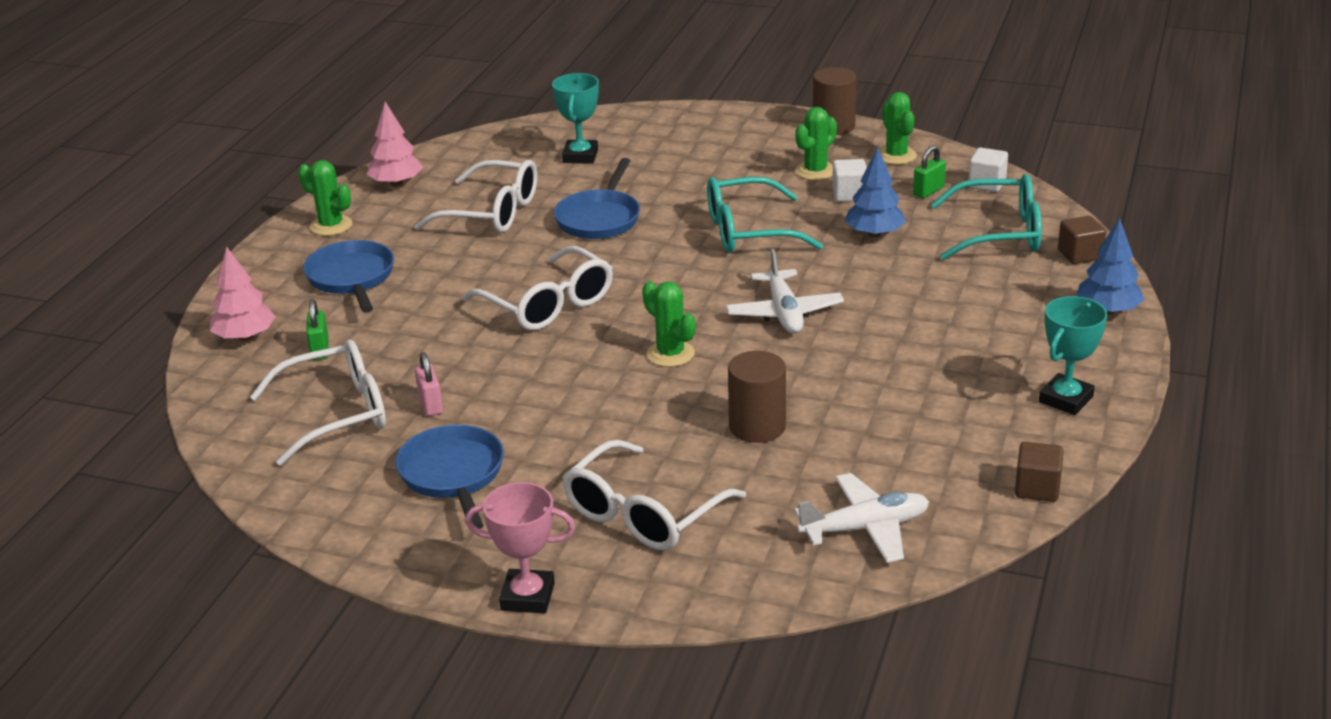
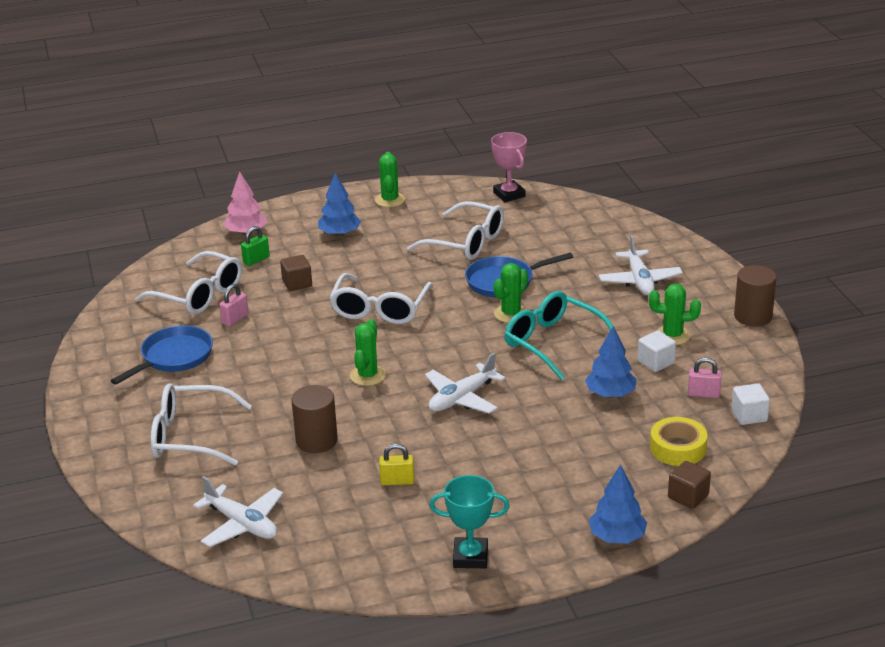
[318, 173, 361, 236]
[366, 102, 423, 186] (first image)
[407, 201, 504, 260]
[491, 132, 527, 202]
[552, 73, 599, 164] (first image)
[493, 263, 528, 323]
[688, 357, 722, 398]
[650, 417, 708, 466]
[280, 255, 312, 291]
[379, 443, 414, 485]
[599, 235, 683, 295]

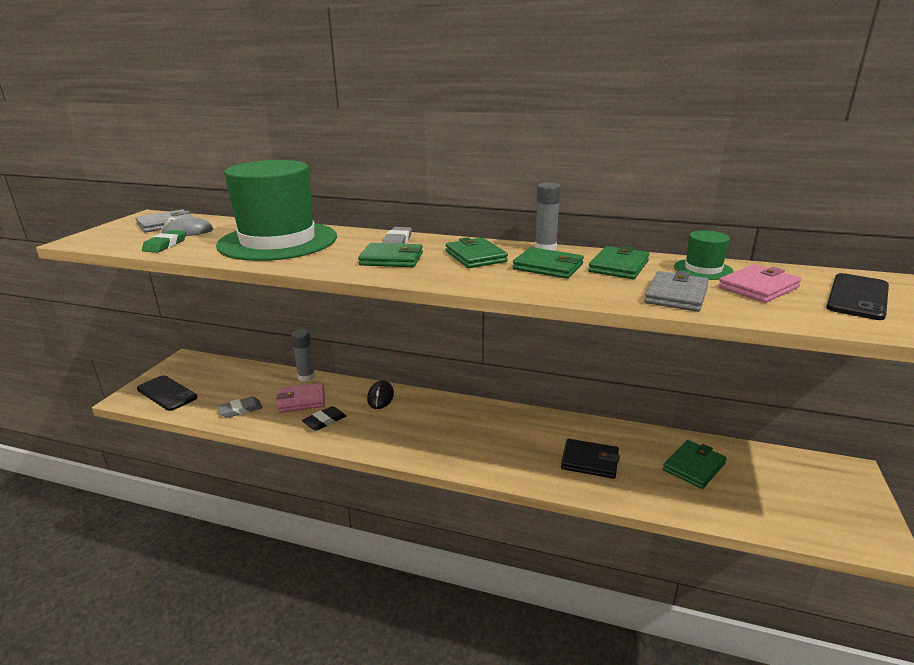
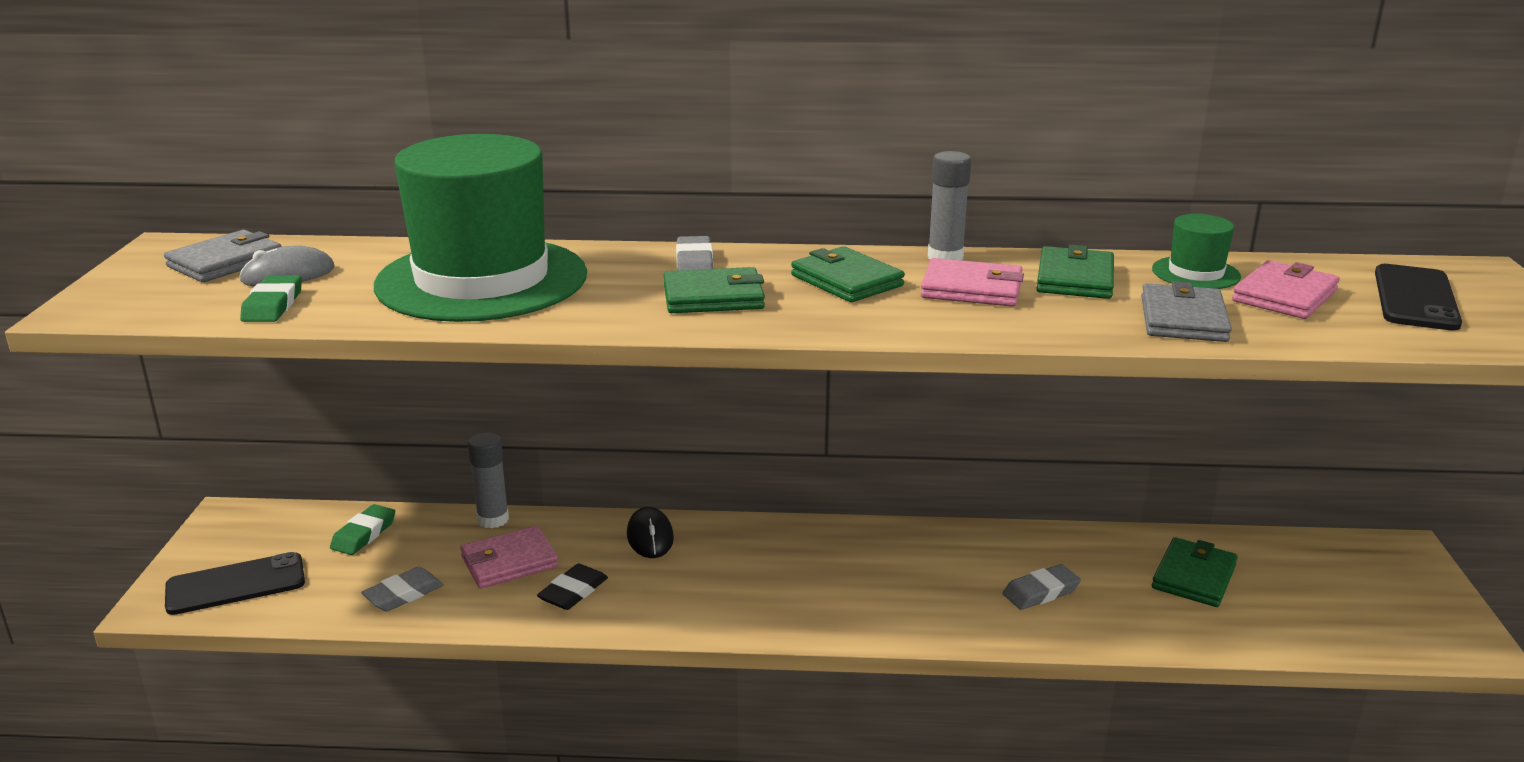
[165, 552, 305, 615]
[921, 258, 1024, 307]
[1002, 564, 1081, 610]
[330, 504, 395, 555]

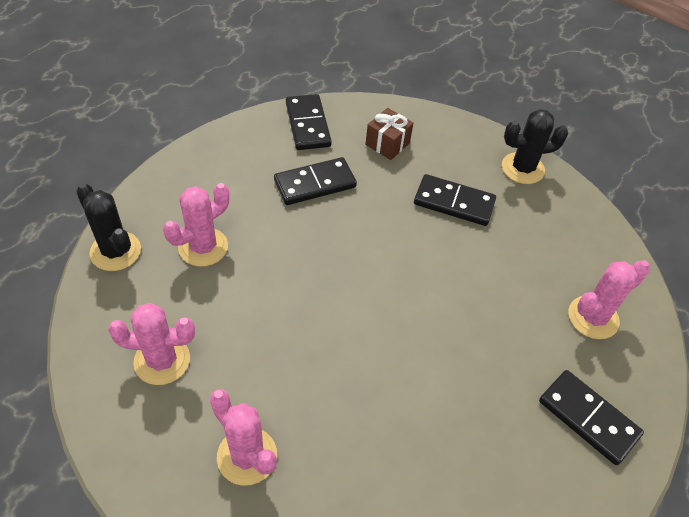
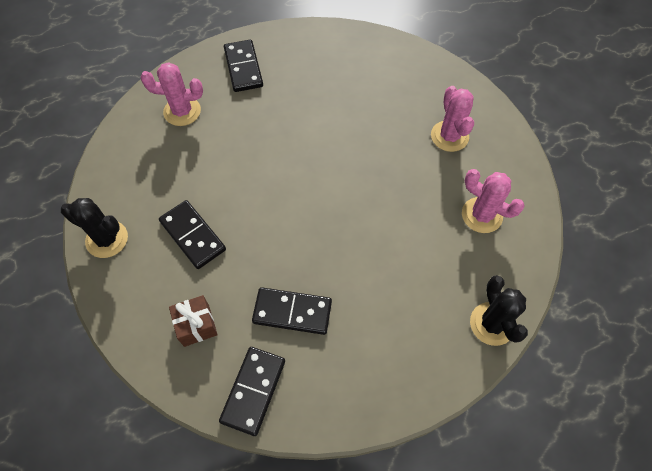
[163, 183, 229, 267] (first image)

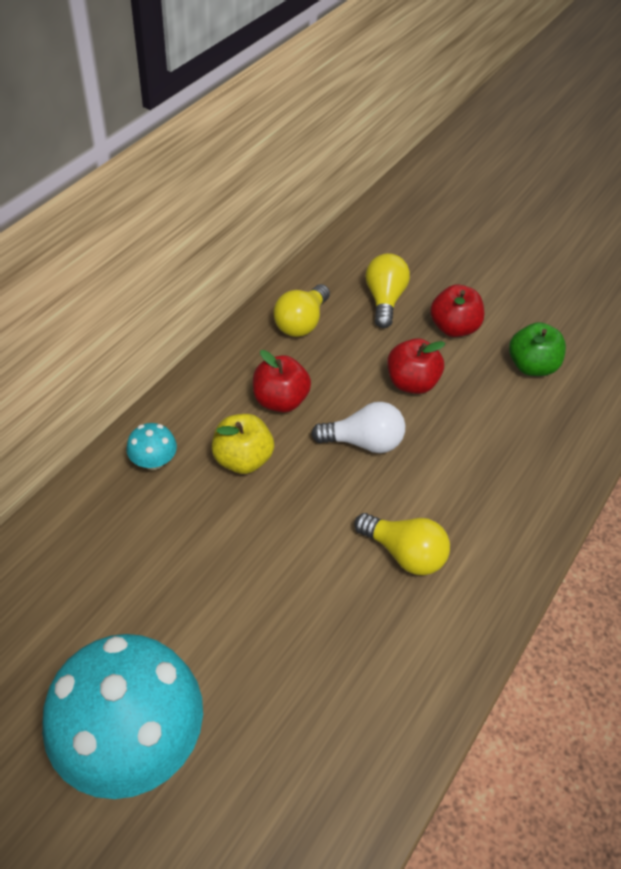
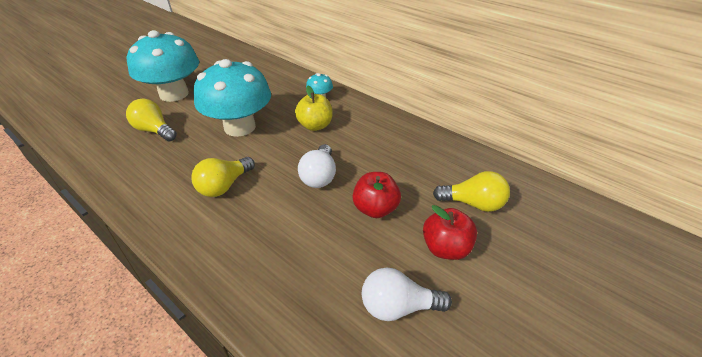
[253, 350, 311, 413] (first image)
[126, 99, 177, 141]
[362, 268, 452, 321]
[193, 59, 271, 137]

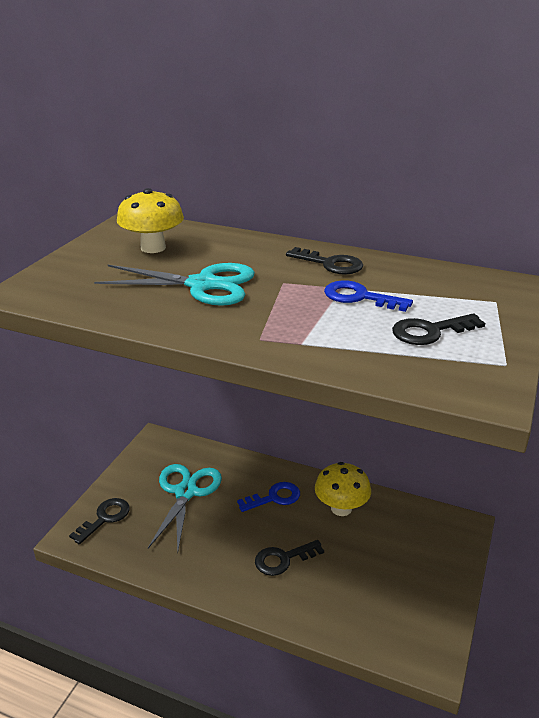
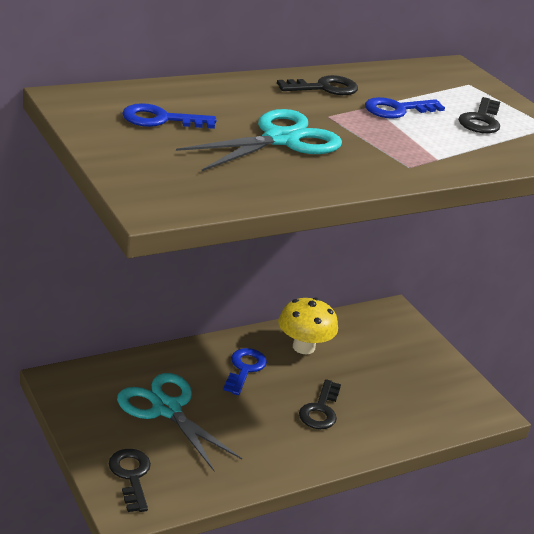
[122, 103, 217, 129]

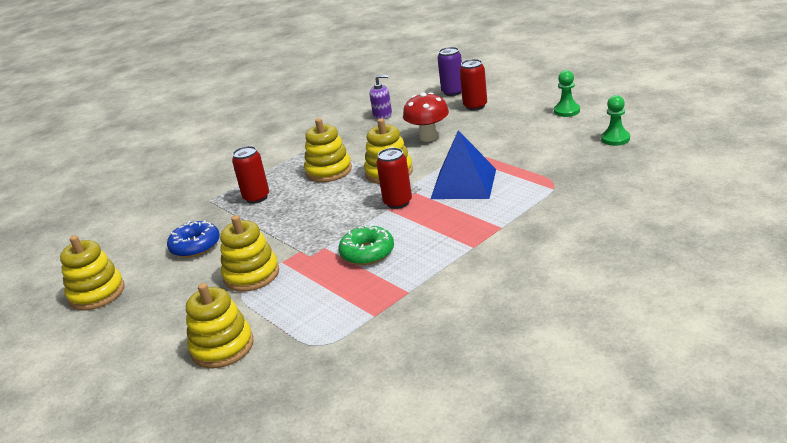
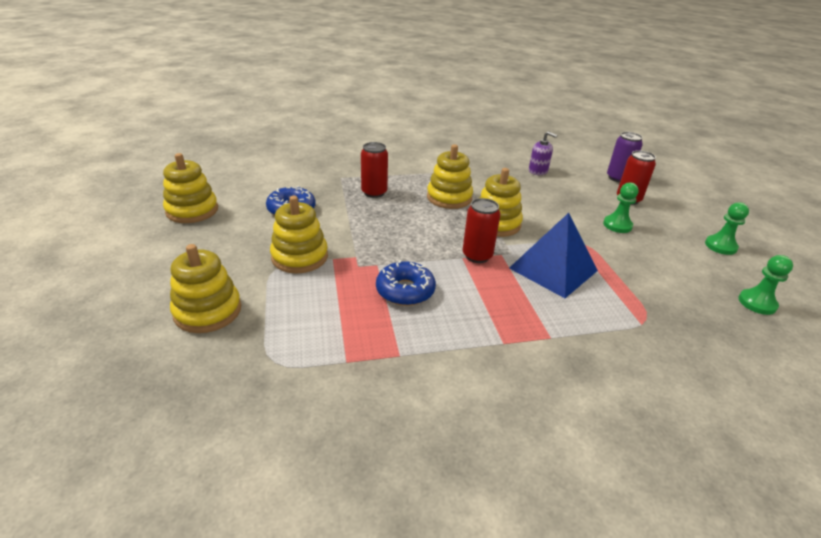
[376, 260, 436, 306]
[403, 92, 449, 142] (first image)
[603, 182, 639, 233]

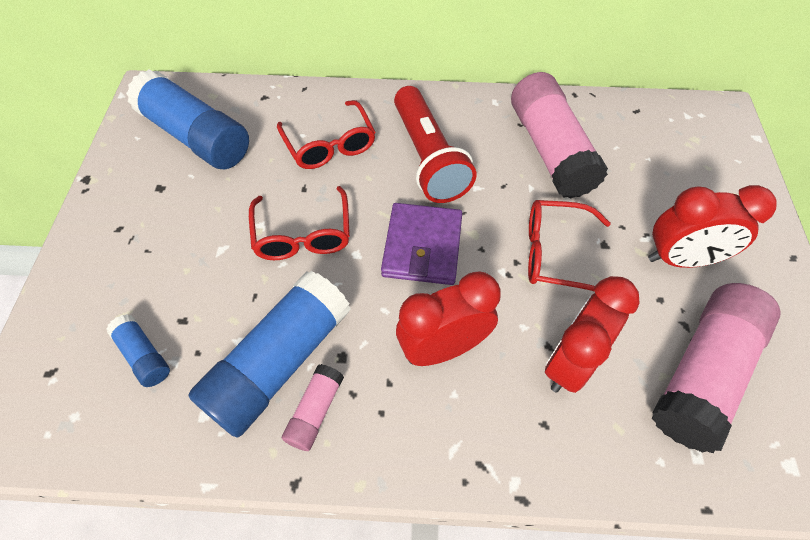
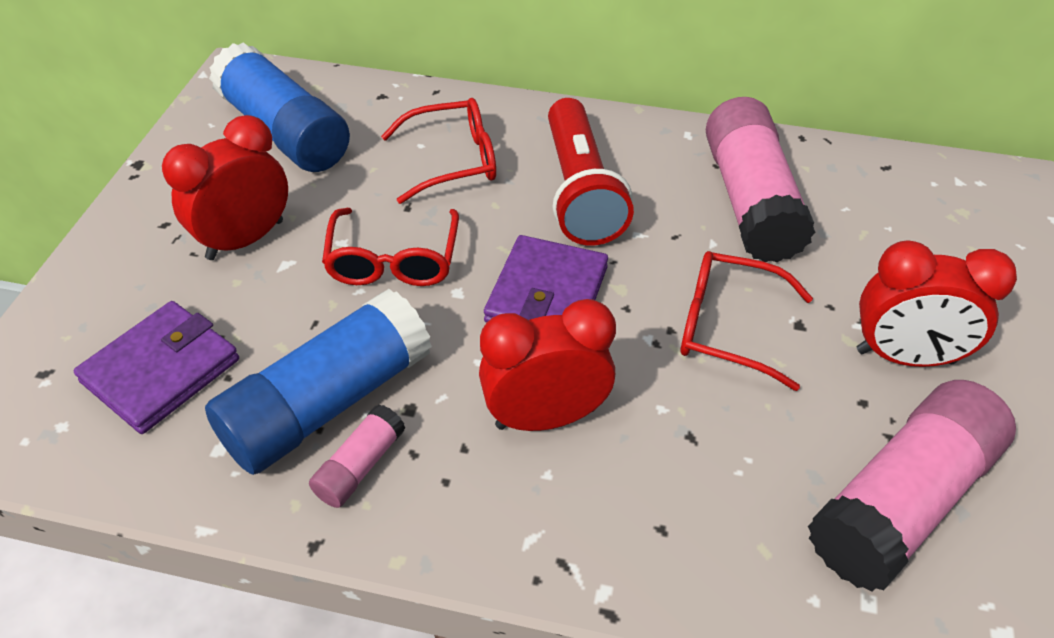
[74, 301, 239, 434]
[381, 98, 496, 204]
[162, 115, 288, 260]

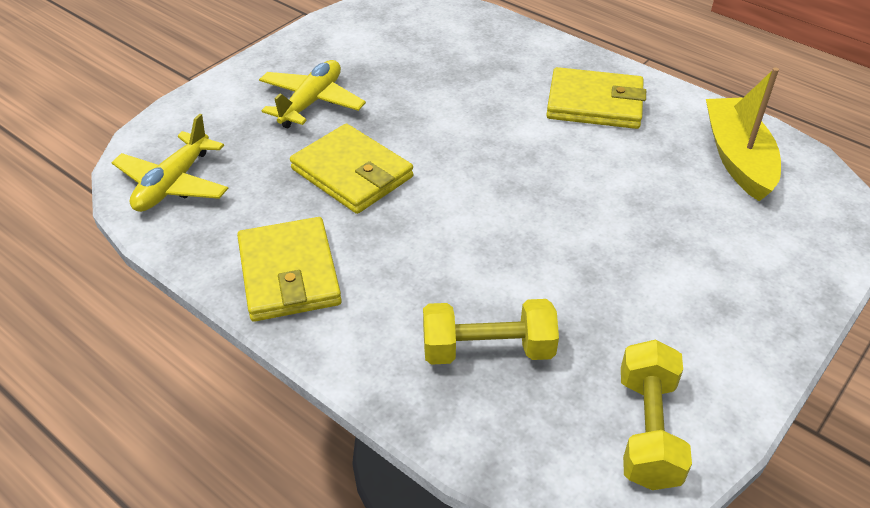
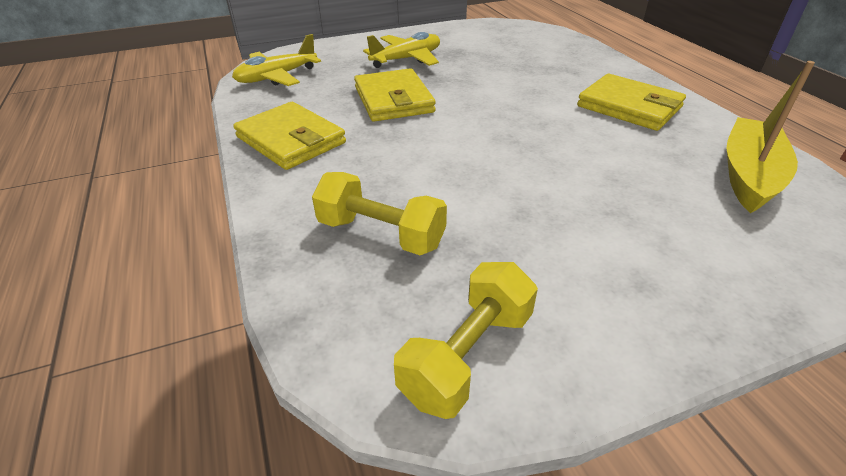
[233, 102, 346, 170]

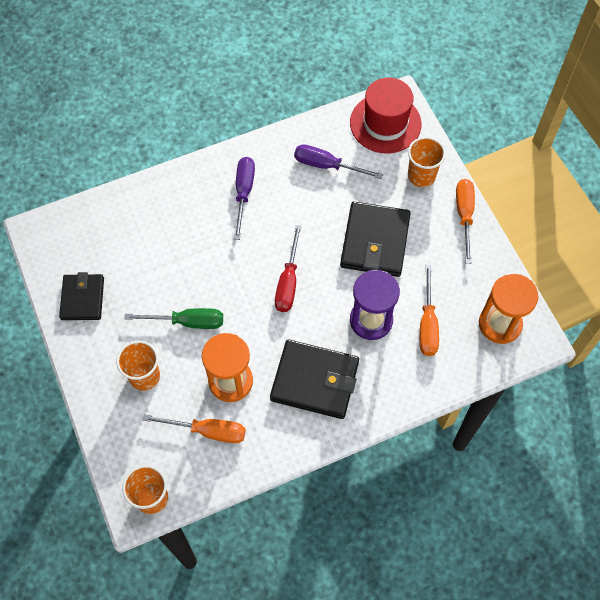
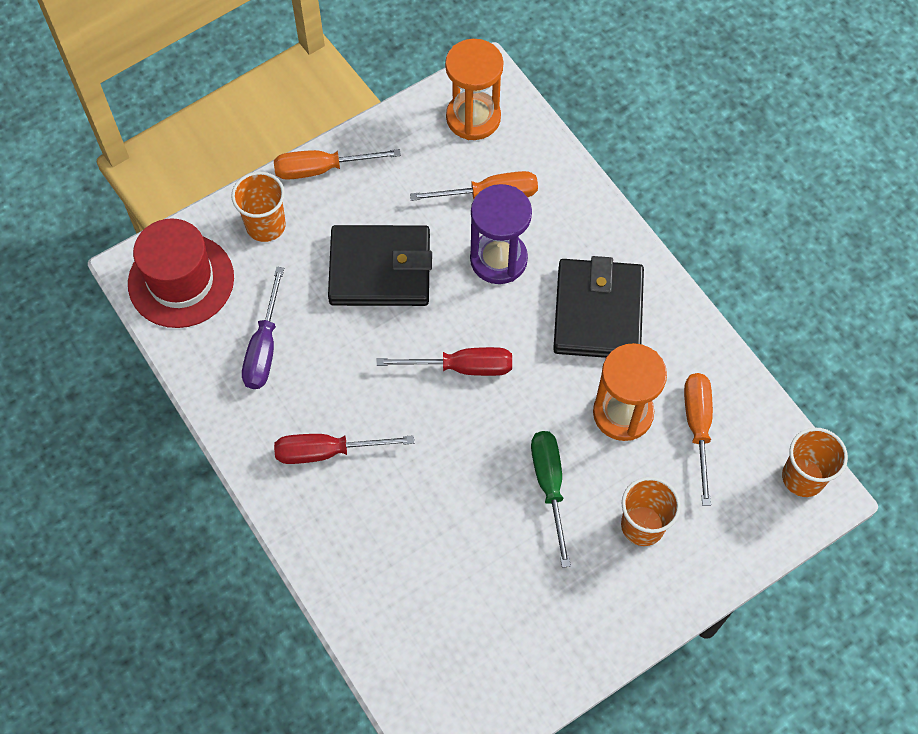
[59, 272, 104, 320] (first image)
[274, 434, 414, 464]

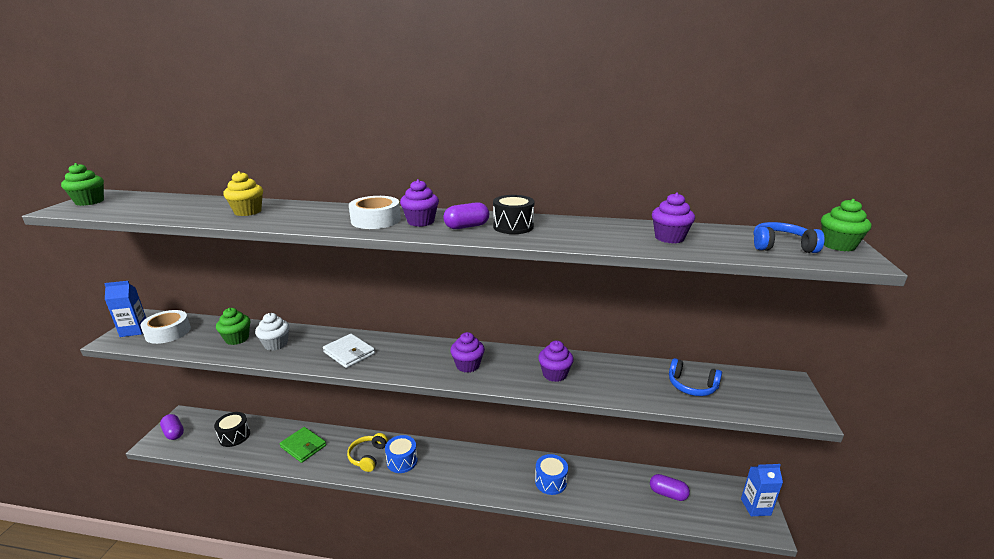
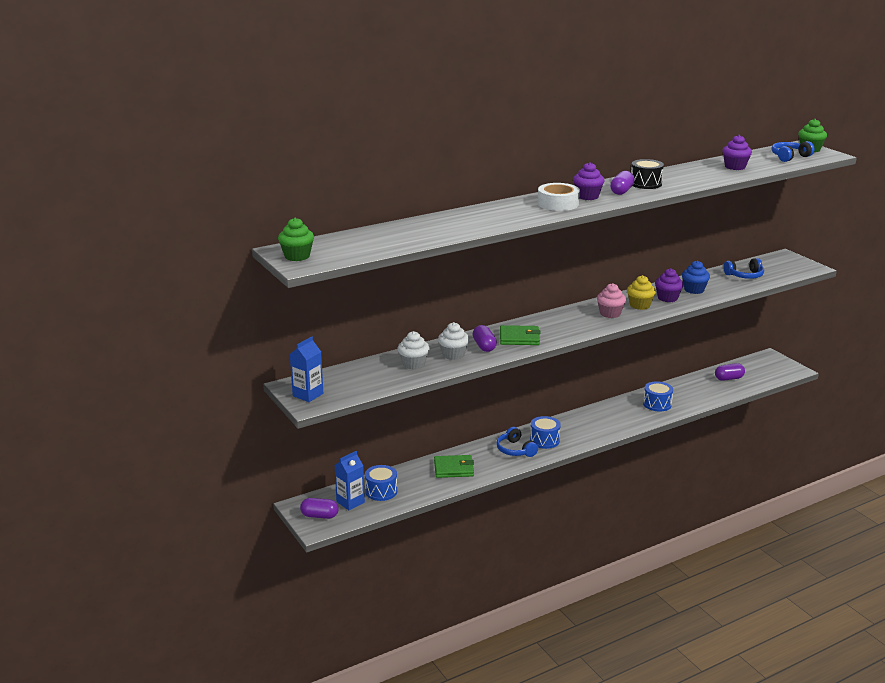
[140, 310, 191, 344] (first image)
[365, 465, 397, 501]
[398, 331, 430, 369]
[627, 275, 656, 310]
[500, 325, 541, 345]
[496, 427, 538, 457]
[597, 283, 626, 318]
[335, 451, 365, 510]
[473, 325, 497, 352]
[682, 260, 710, 294]

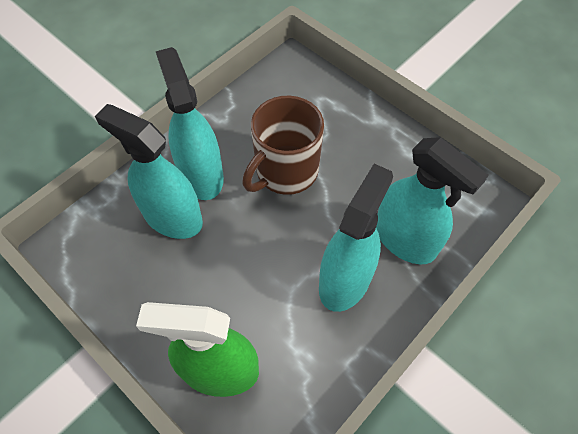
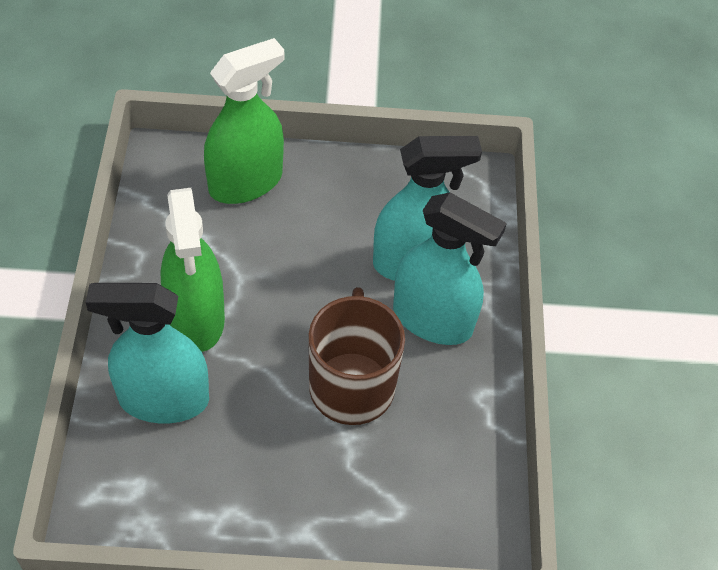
[160, 188, 225, 352]

